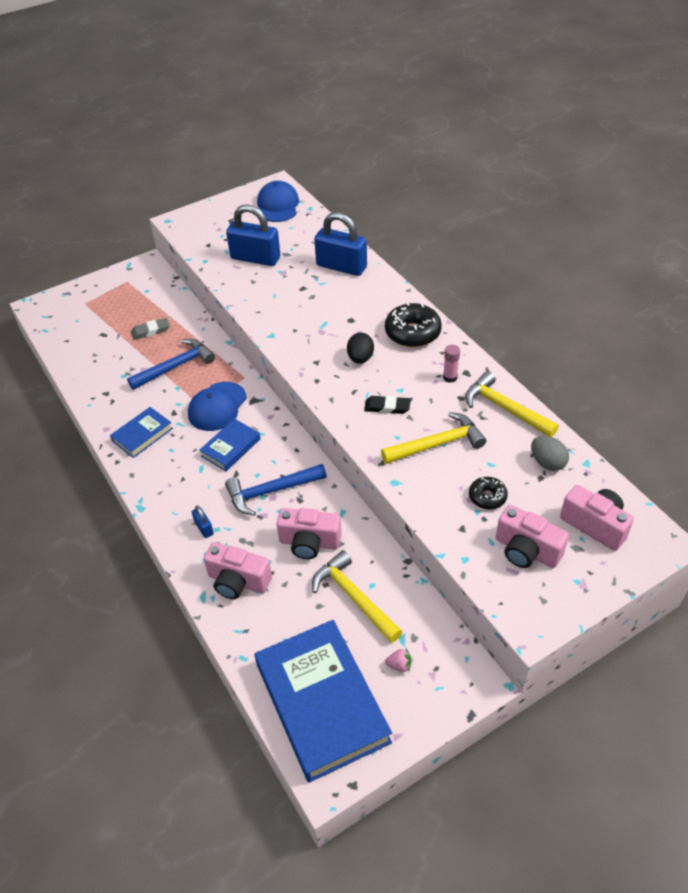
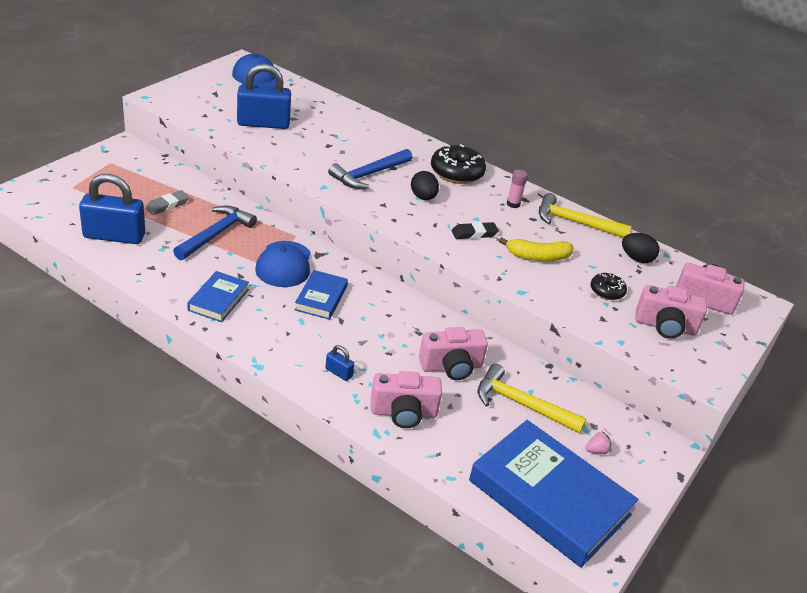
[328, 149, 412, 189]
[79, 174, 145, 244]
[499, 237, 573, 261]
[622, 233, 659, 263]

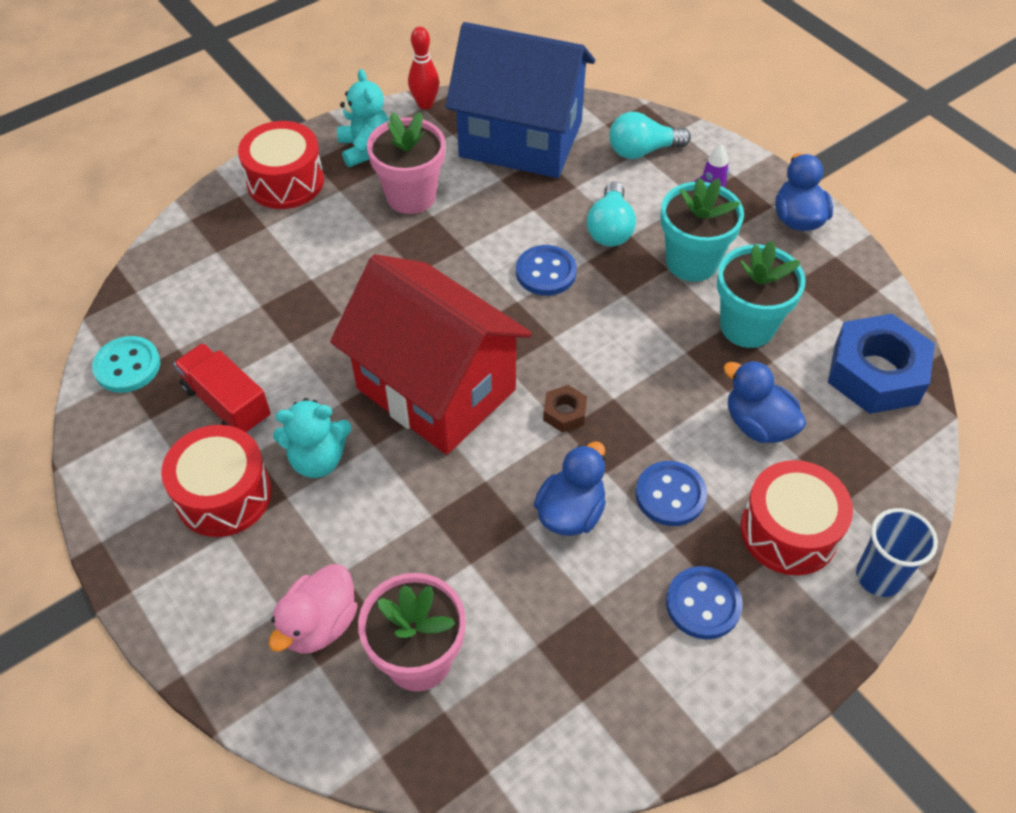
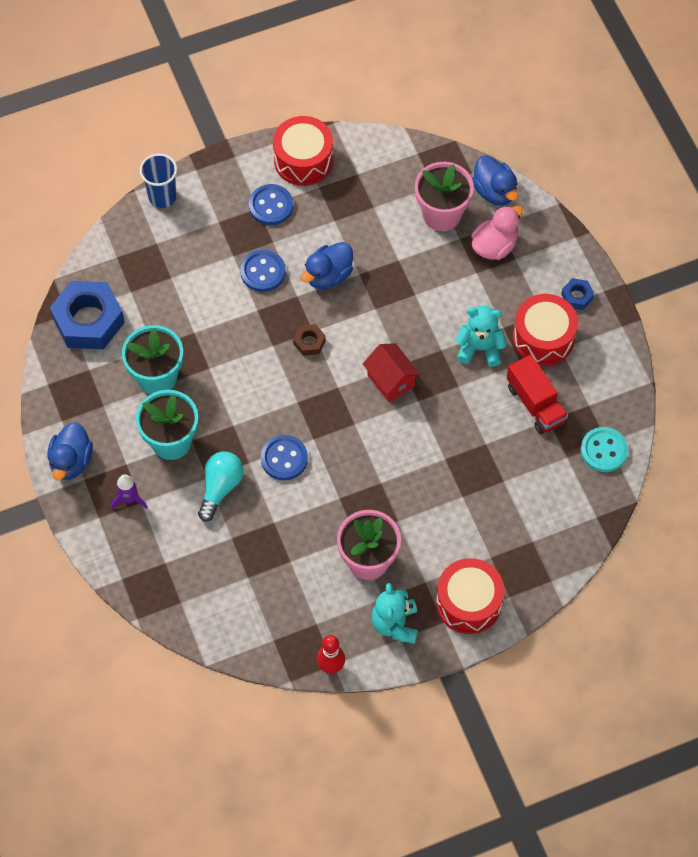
[363, 343, 420, 402]
[445, 22, 595, 178] (first image)
[609, 112, 691, 159] (first image)
[472, 155, 518, 206]
[273, 116, 333, 186]
[561, 278, 594, 310]

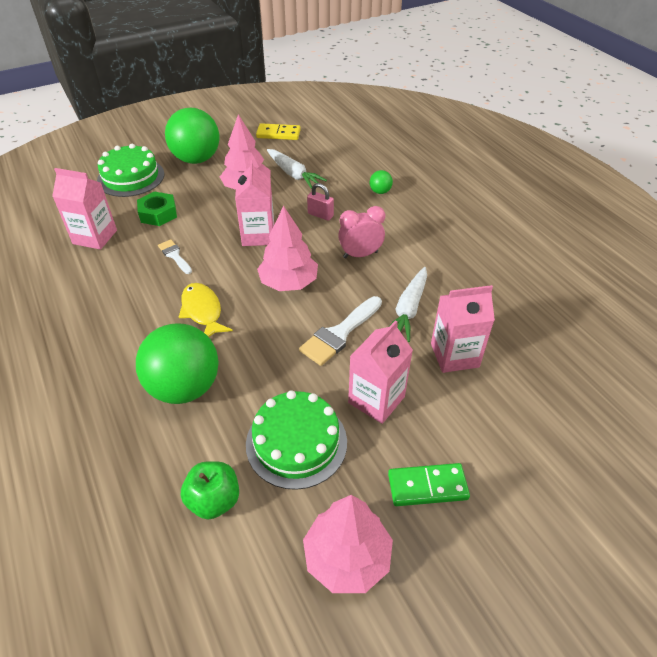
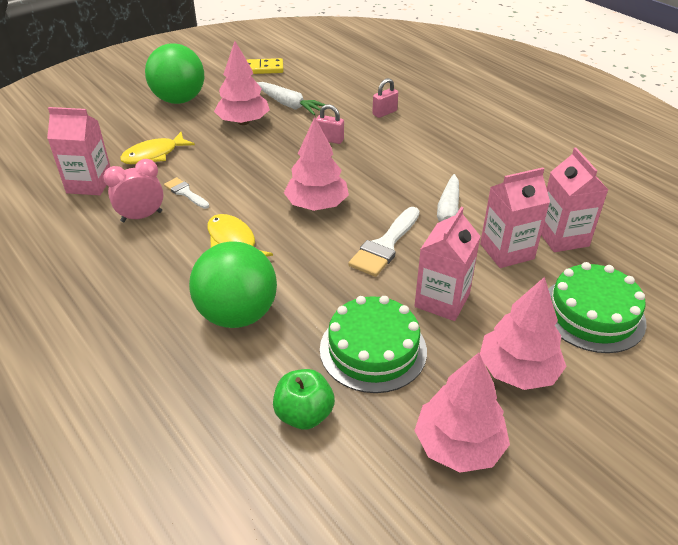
[548, 262, 647, 353]
[120, 132, 195, 164]
[541, 147, 608, 252]
[104, 159, 164, 222]
[372, 78, 398, 118]
[480, 277, 567, 390]

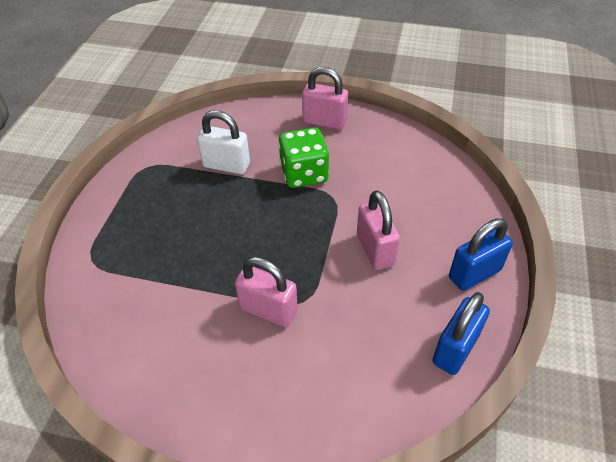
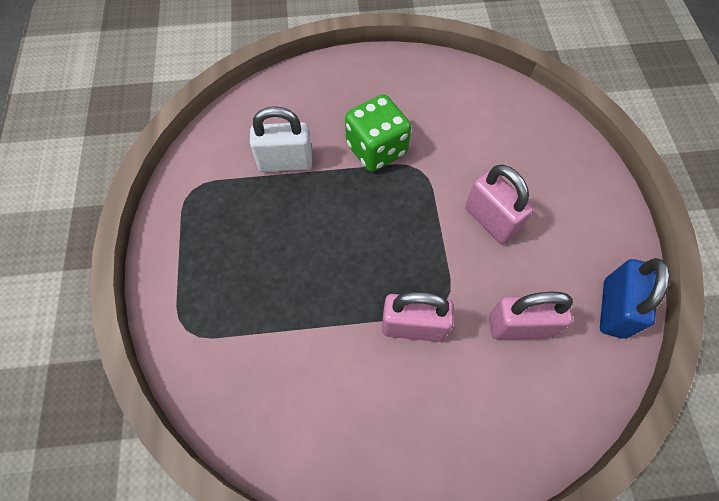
[489, 292, 573, 340]
[449, 218, 513, 291] (first image)

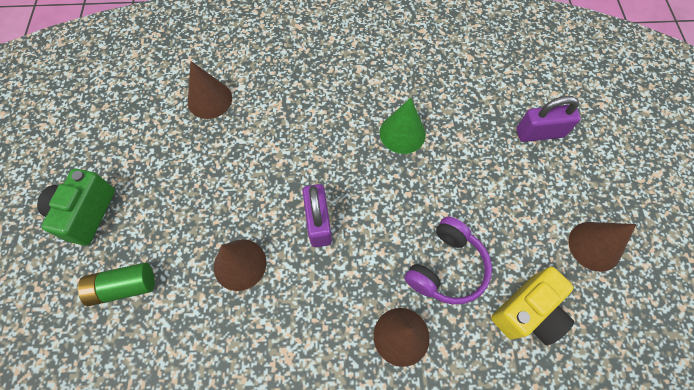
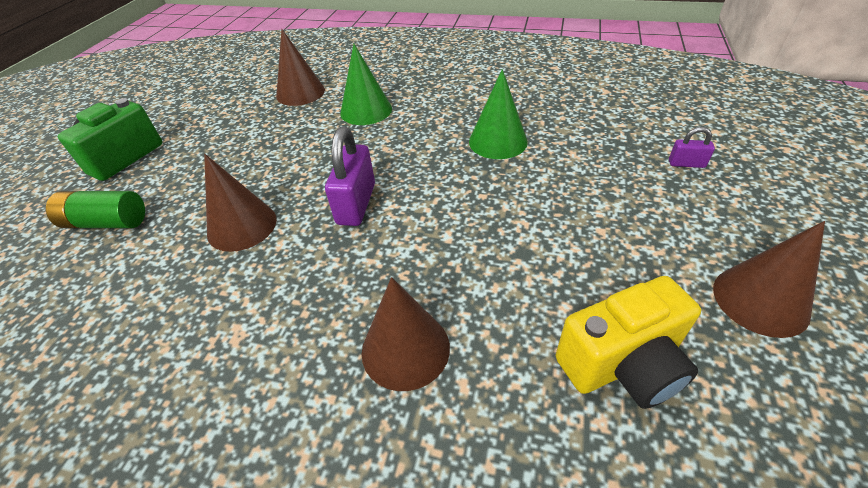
[405, 217, 492, 304] (first image)
[669, 127, 715, 168]
[340, 44, 392, 125]

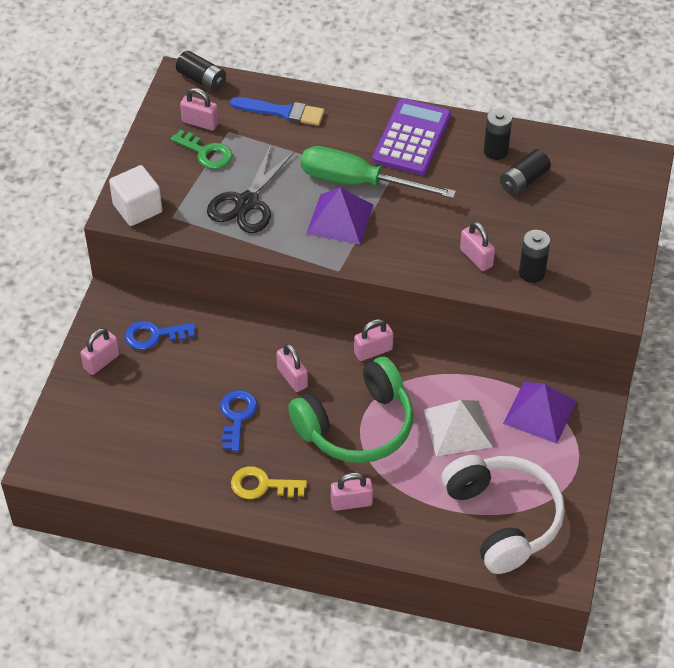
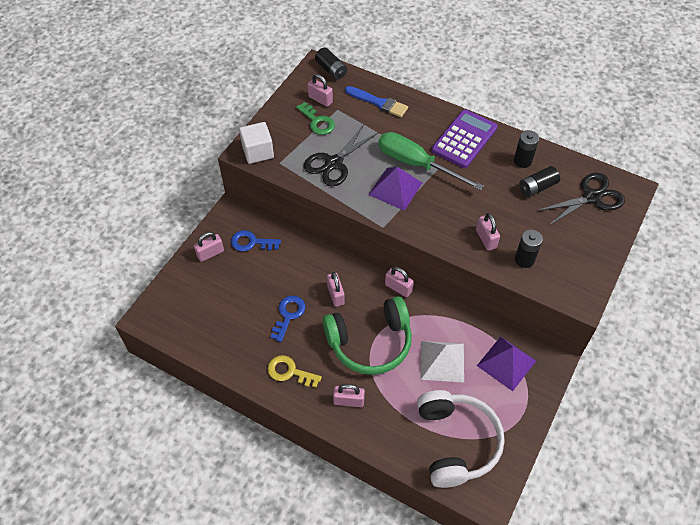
[385, 267, 414, 297]
[536, 173, 625, 226]

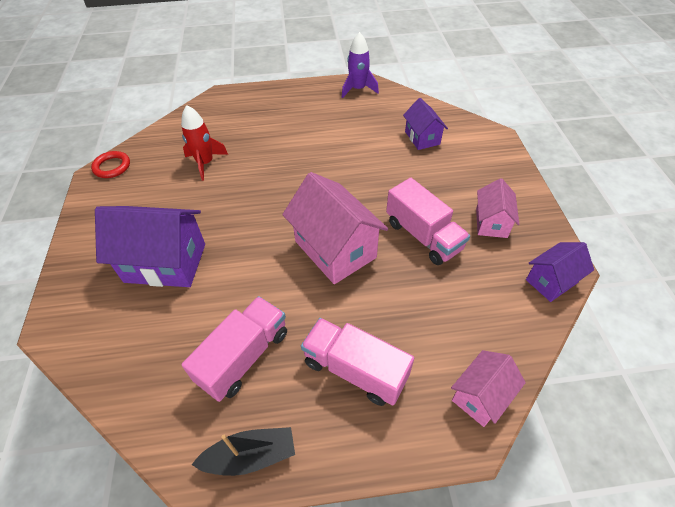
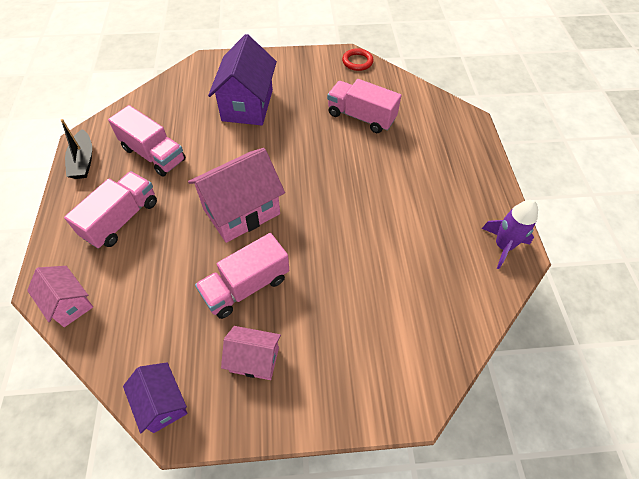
[327, 79, 401, 133]
[403, 98, 448, 150] (first image)

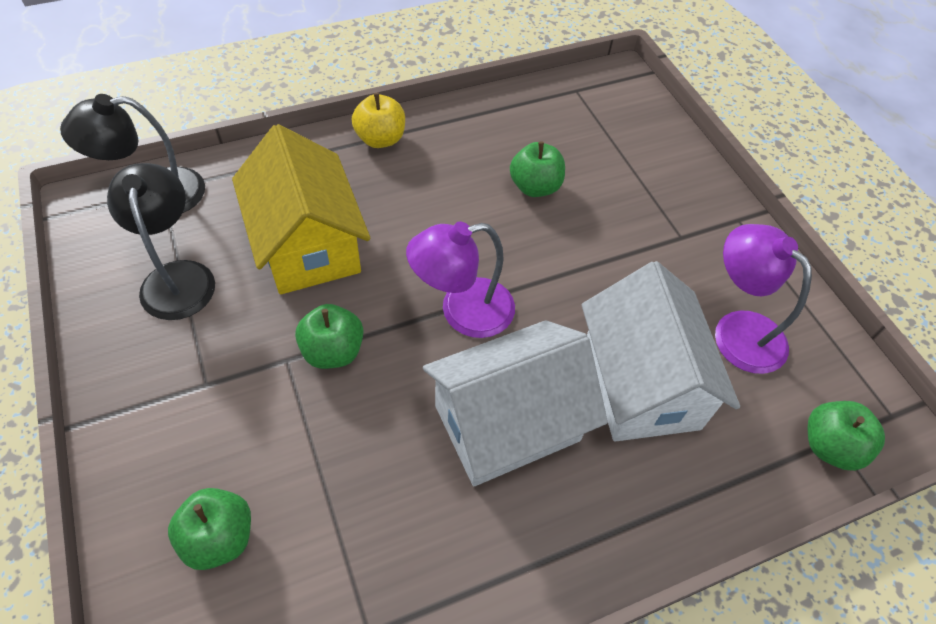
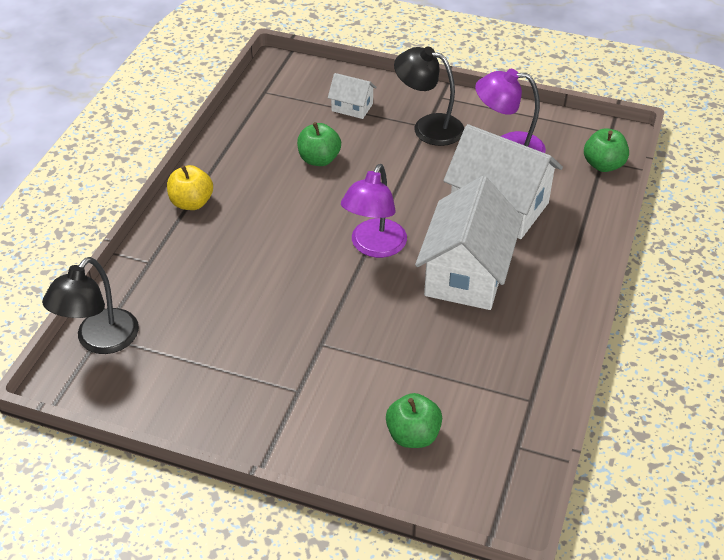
[394, 46, 464, 146]
[232, 124, 371, 294] (first image)
[295, 304, 363, 369] (first image)
[328, 73, 377, 119]

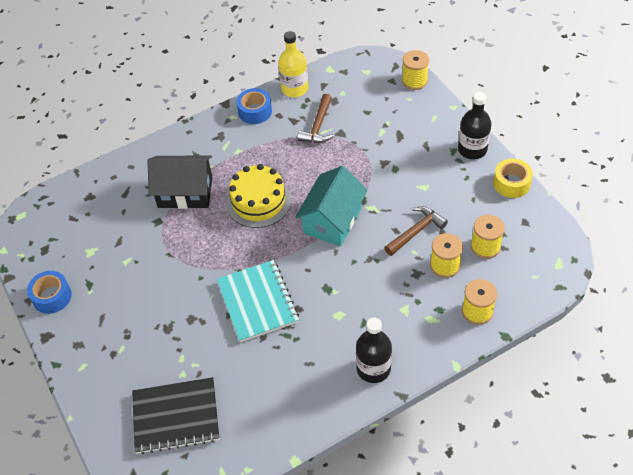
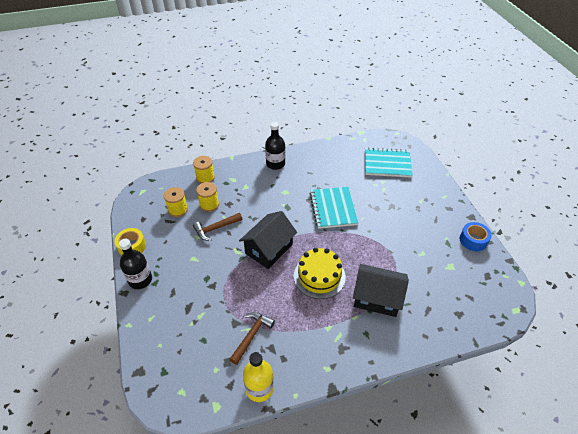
[365, 148, 413, 178]
[236, 88, 272, 124] (first image)
[239, 211, 297, 269]
[402, 50, 429, 90] (first image)

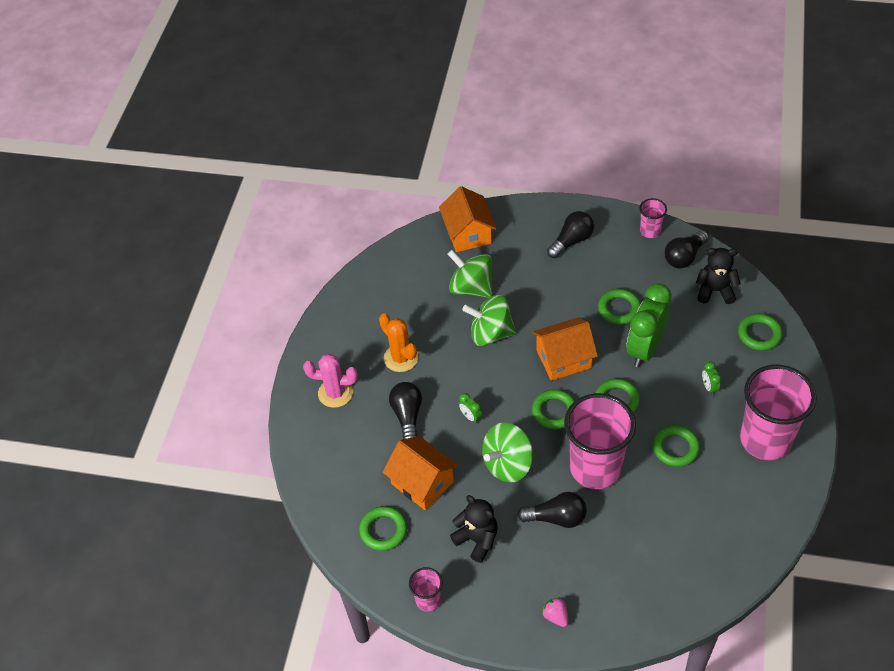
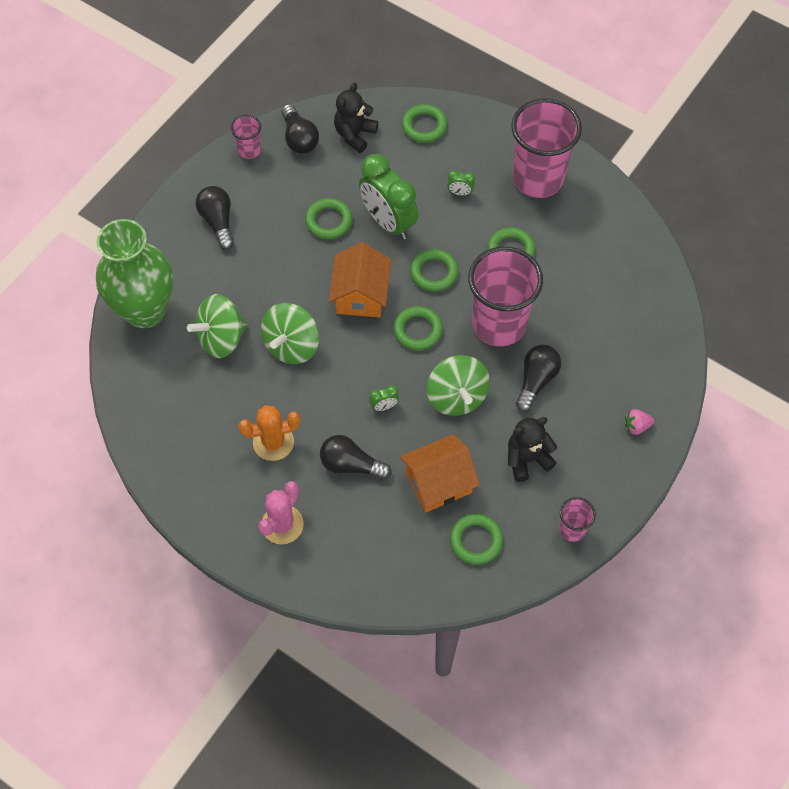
[96, 219, 173, 328]

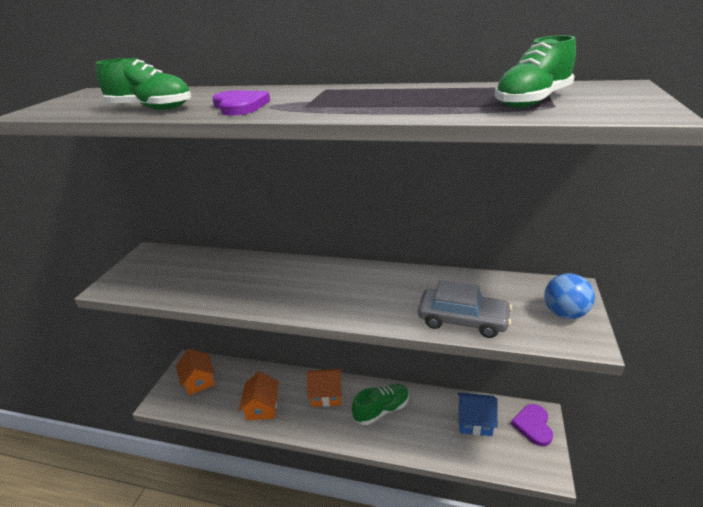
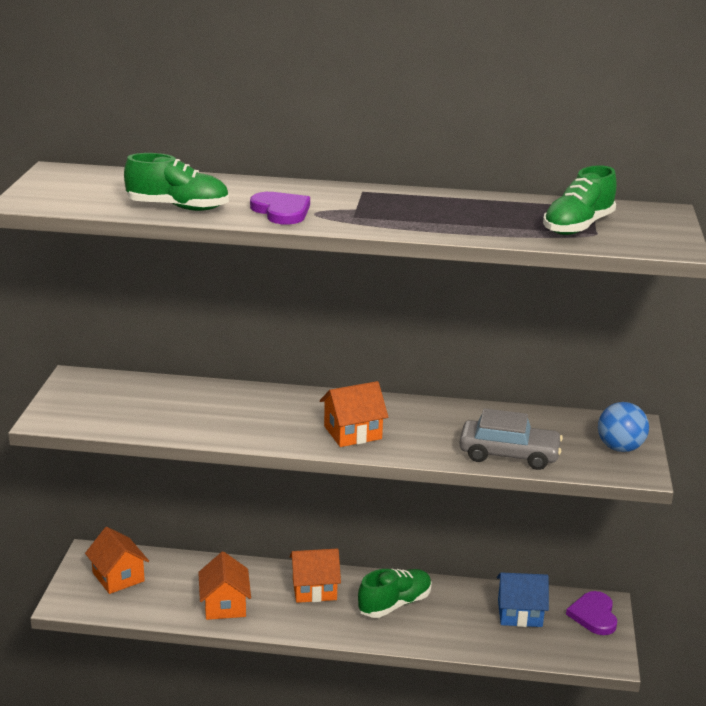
[320, 381, 388, 447]

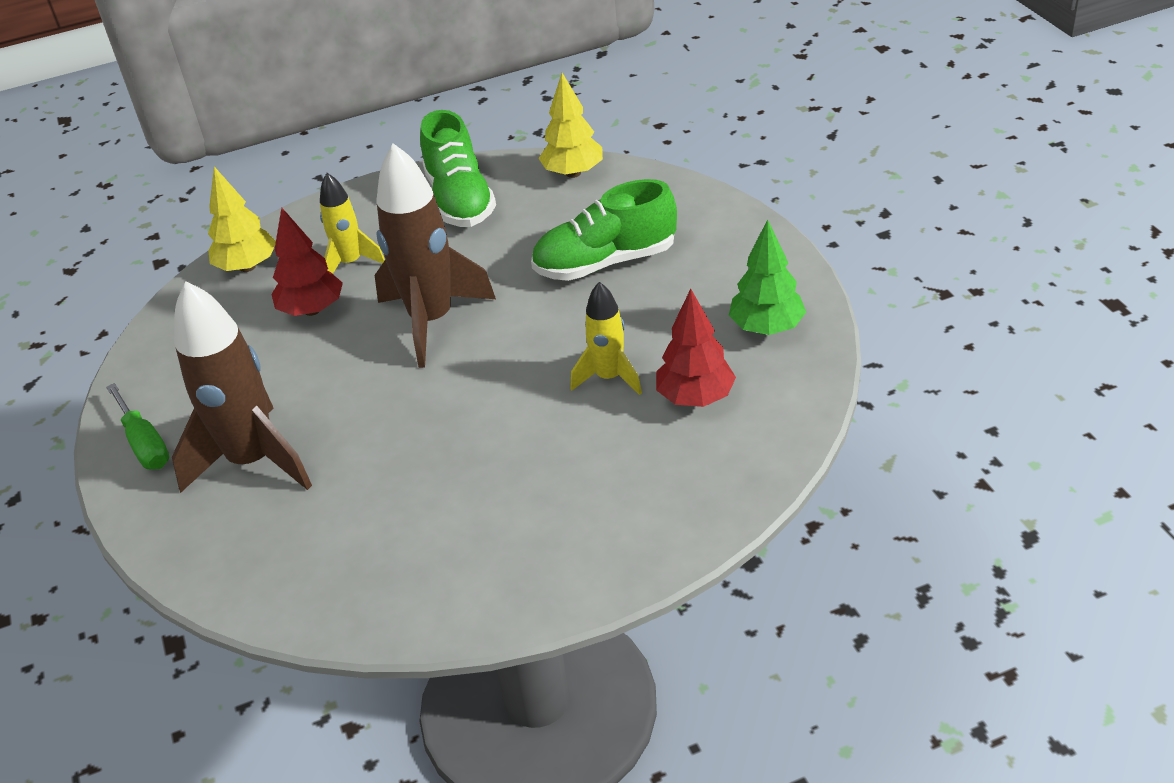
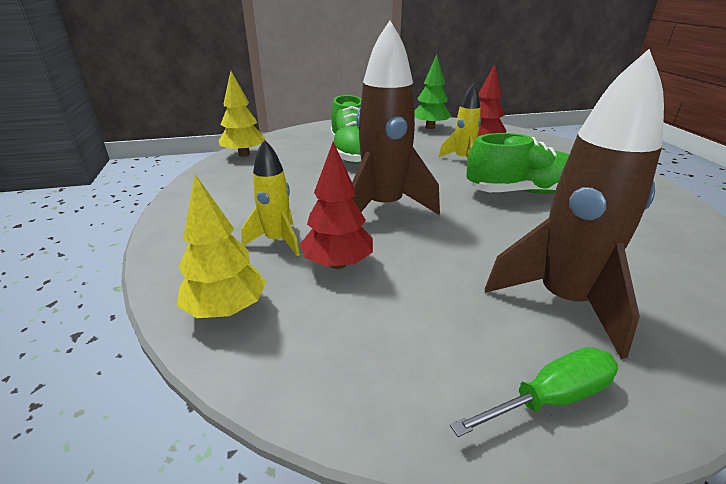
[466, 133, 569, 194]

